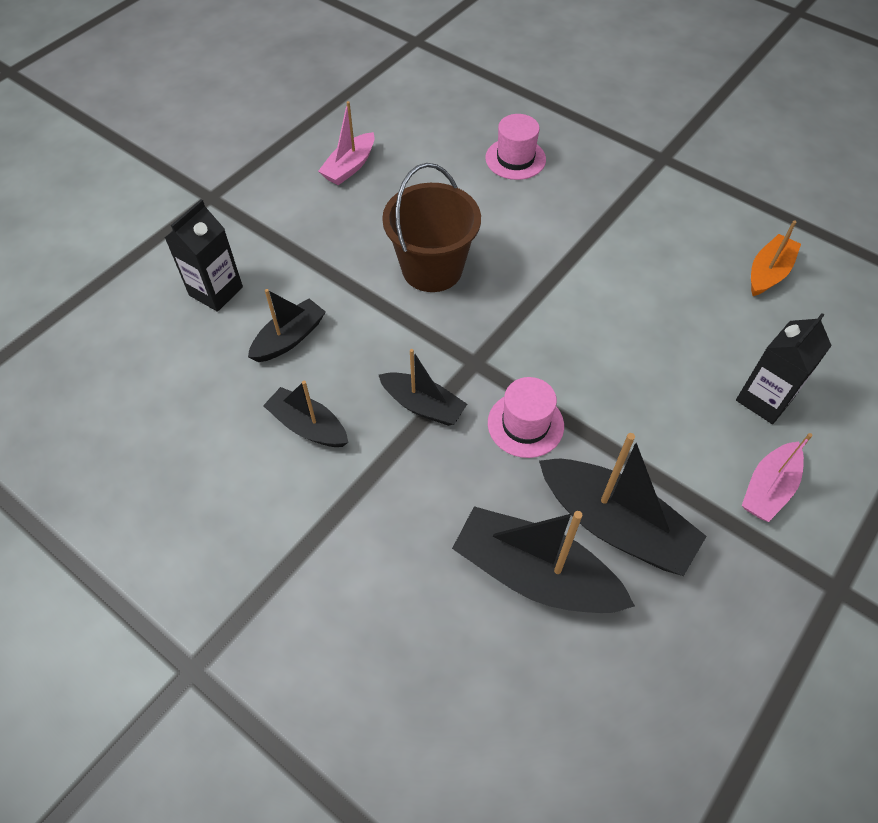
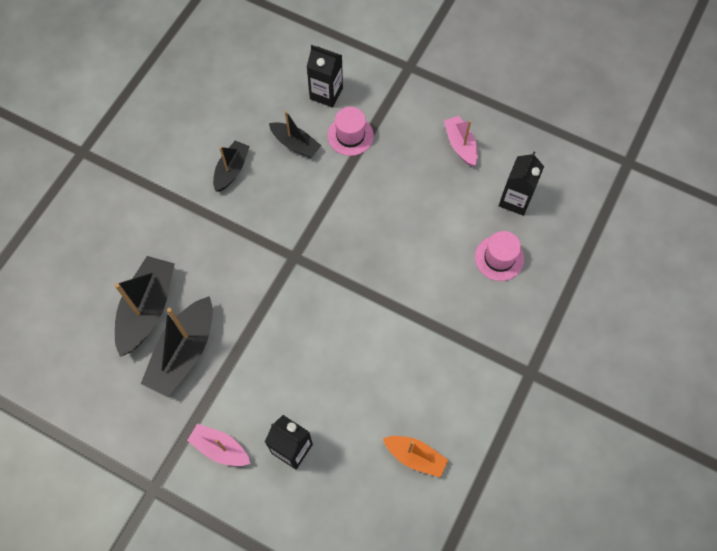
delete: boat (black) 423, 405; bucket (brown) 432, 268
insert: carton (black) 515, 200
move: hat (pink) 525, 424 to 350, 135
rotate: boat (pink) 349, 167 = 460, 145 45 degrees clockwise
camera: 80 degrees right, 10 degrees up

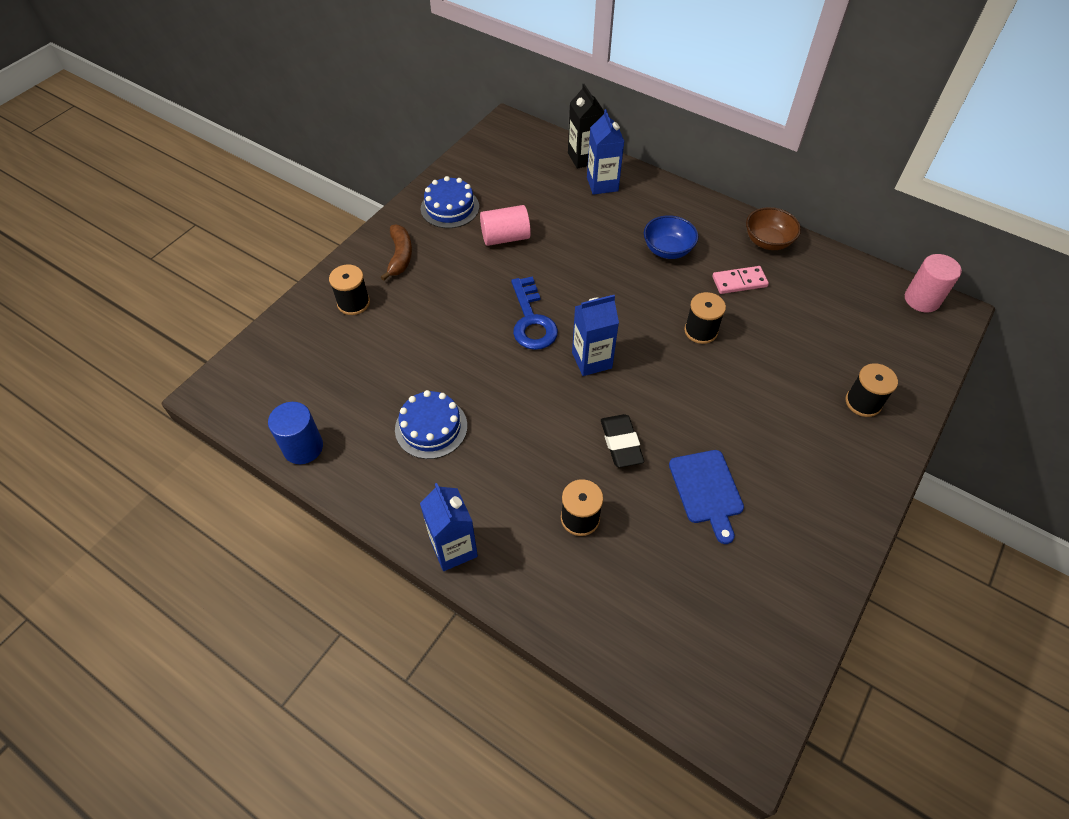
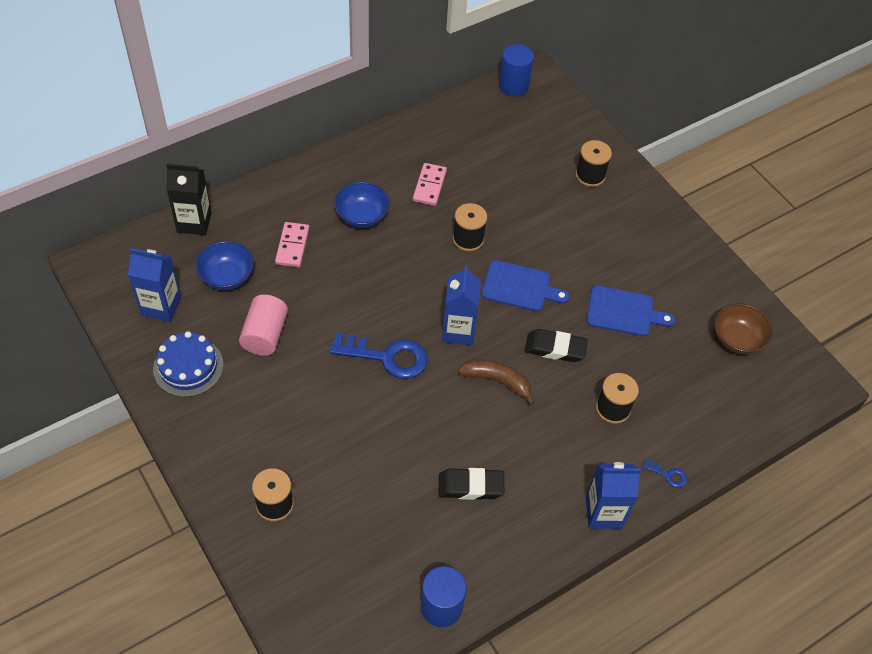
insert: bowl (blue) 227, 277; domino (pink) 292, 246; cutting board (blue) 519, 287; key (blue) 668, 474
move: carton (blue) 602, 184 to 161, 306; banana (brown) 400, 256 to 497, 381; bowl (brown) 768, 241 to 737, 339
replace: cake (blue) 431, 427 to eraser (black) 470, 486
recolor: cylinder (pink) 922, 299 to cylinder (blue) 513, 86
camera: 70 degrees left, 0 degrees up

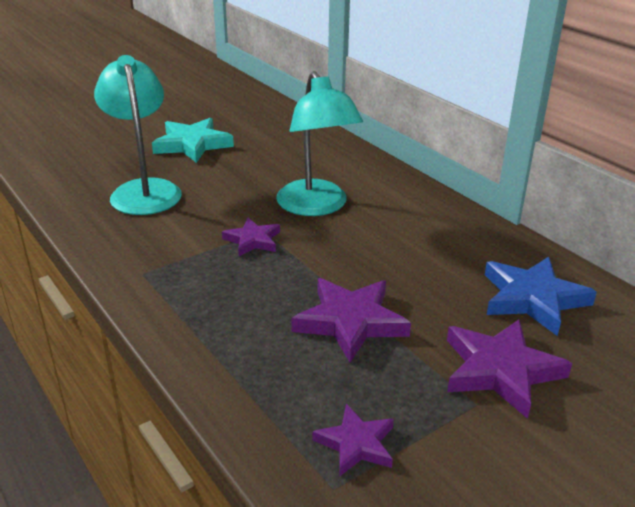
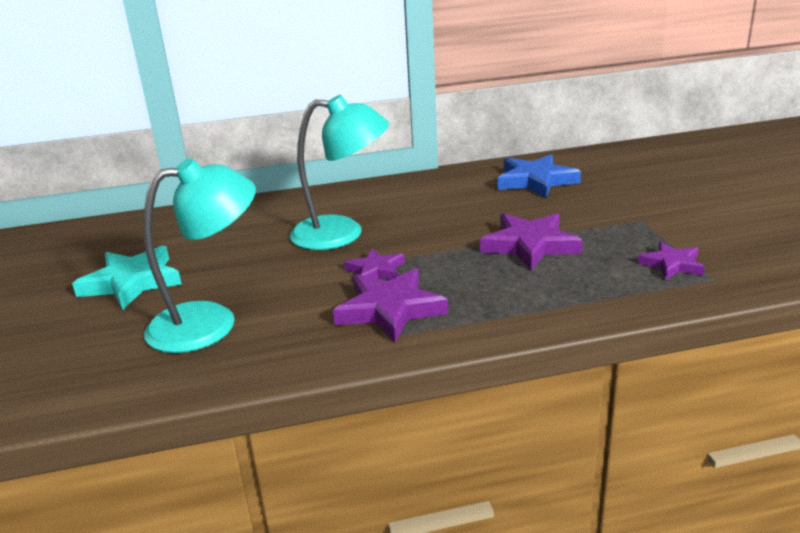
move: star (purple) 501, 370 to 390, 309
rotate: lamp (turquoise) 144, 190 = 210, 322 150 degrees clockwise
camera: 65 degrees left, 5 degrees down

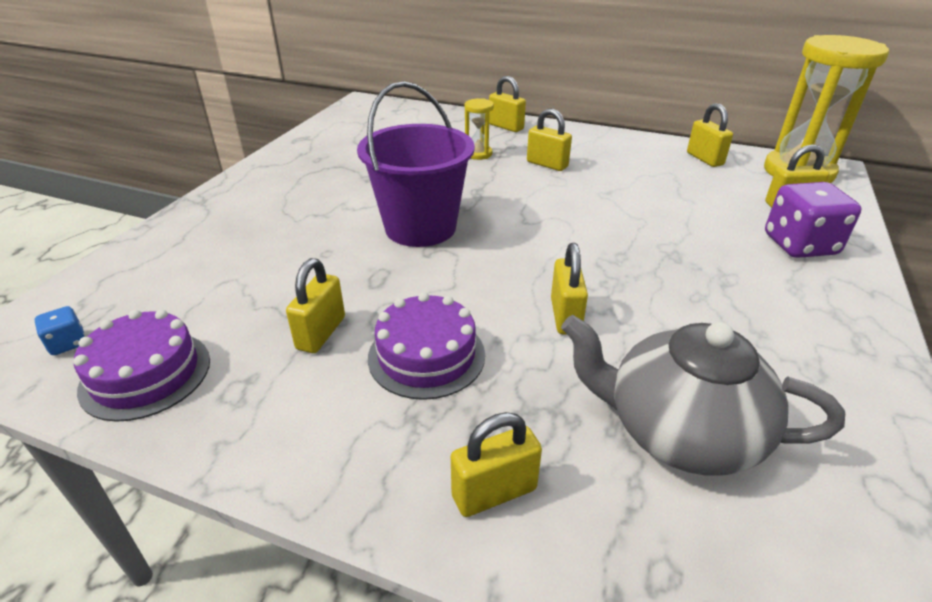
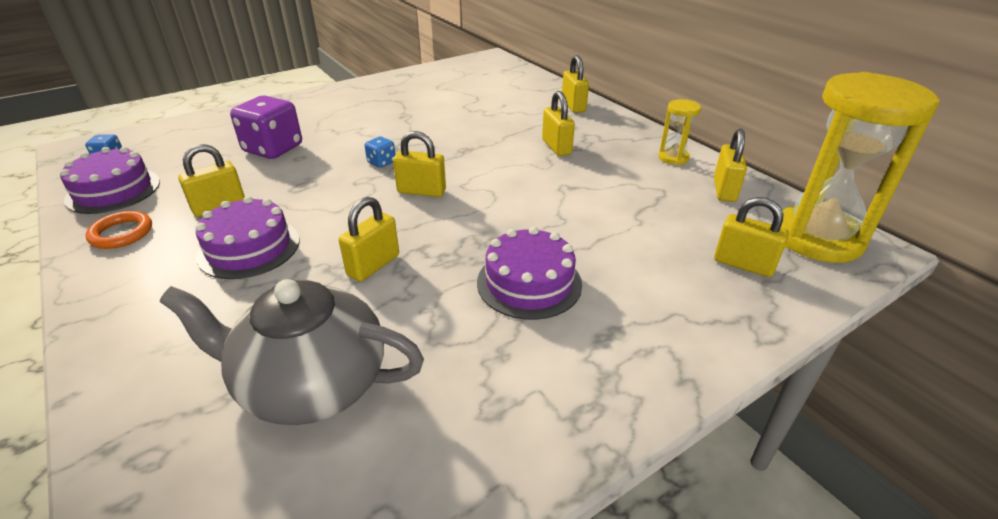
insert: ring (orange) 121, 233; cake (purple) 529, 283
move: dice (purple) 799, 245 to 273, 149; padlock (yellow) 494, 492 to 421, 191; hourglass (yellow) 478, 154 to 673, 158
replace: bucket (purple) 420, 227 to dice (blue) 381, 162
rotate: teapot (grey) 679, 431 = 311, 384 45 degrees counterclockwise
camera: 35 degrees right, 0 degrees up

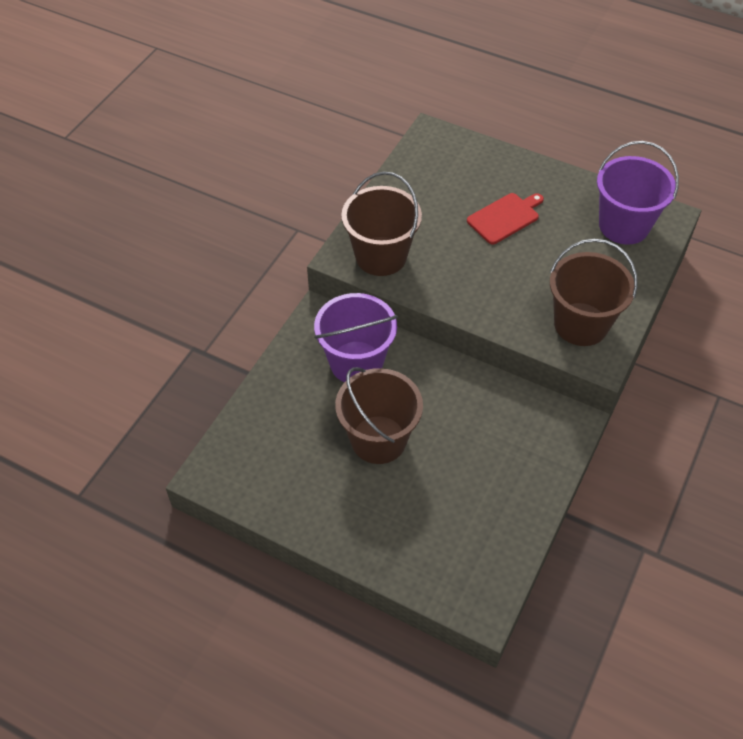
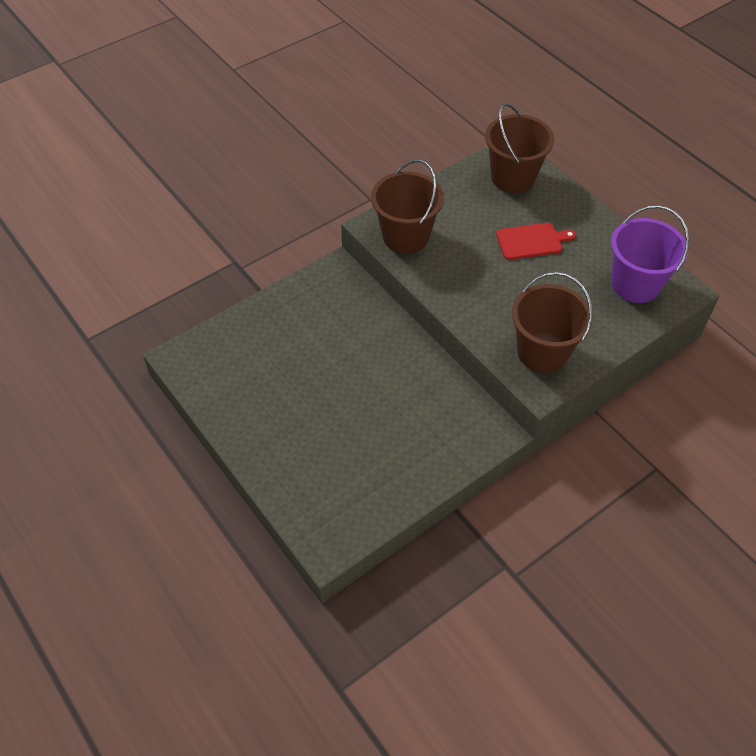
delete: bucket (purple) 356, 363
move: bucket (brown) 378, 439 to 513, 177
camera: 25 degrees right, 0 degrees up

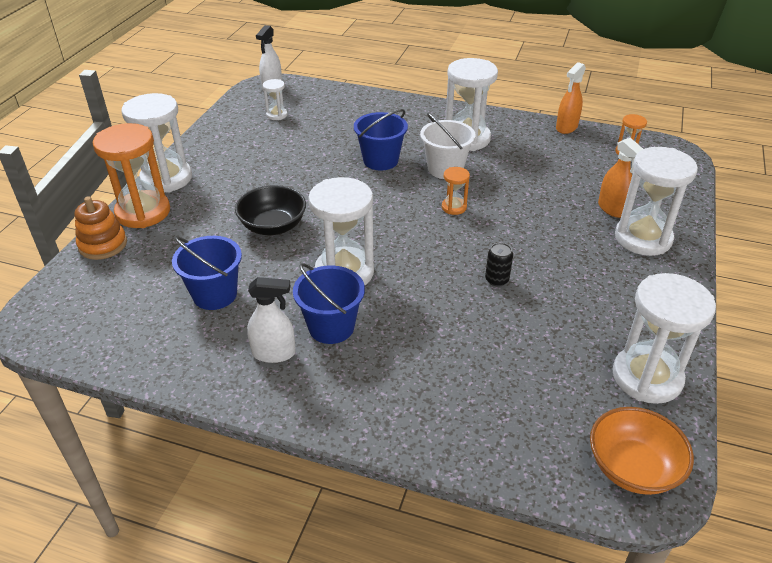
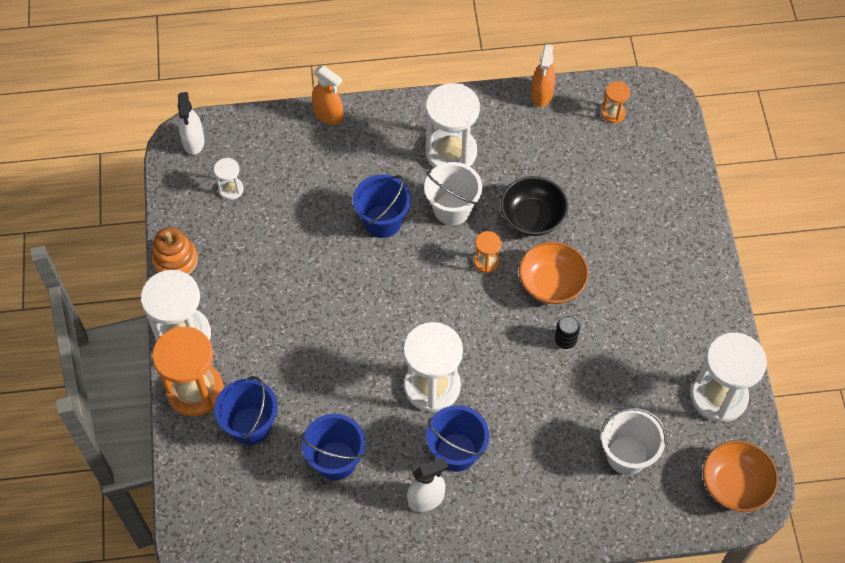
delete: hourglass (white) 643, 238
insert: bucket (blue) 251, 425; bowl (orange) 551, 283; bucket (white) 627, 455
move: stacking toy (orange) 103, 245 to 175, 260; spray bottle (orange) 612, 209 to 329, 115; bowl (black) 273, 226 to 532, 217
camera: 25 degrees left, 20 degrees up

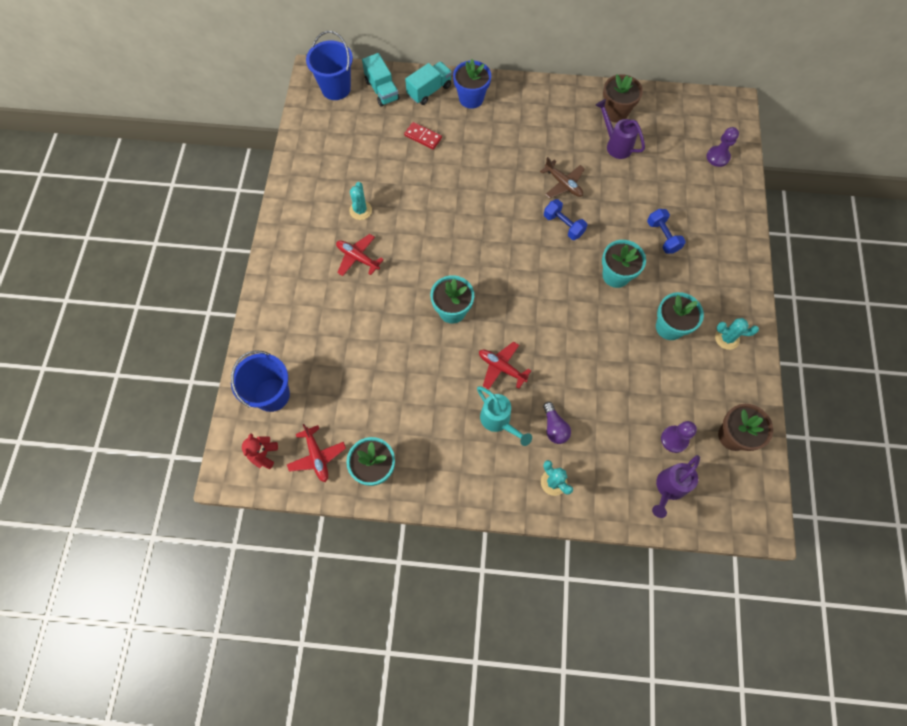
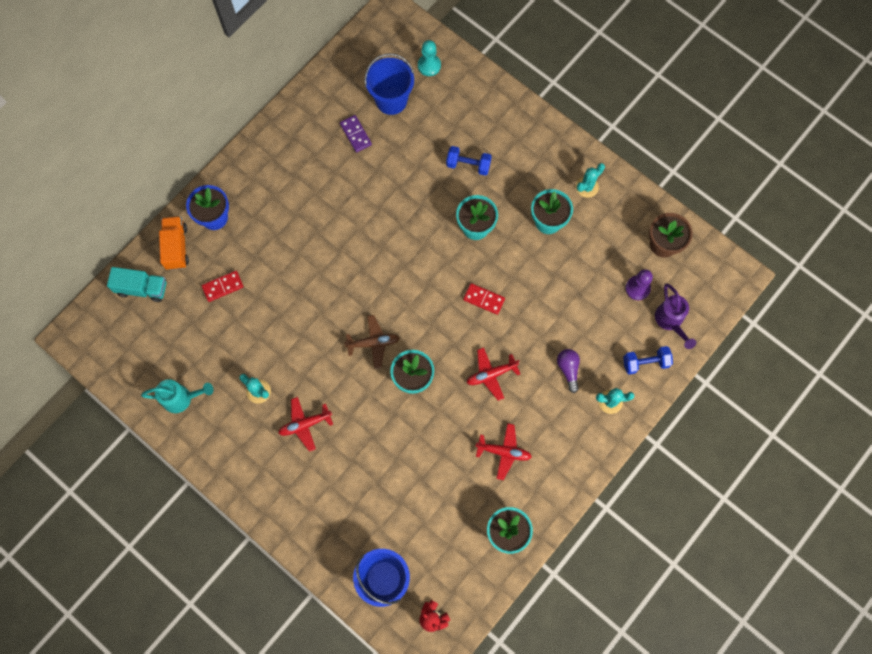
delete: flower pot (brown) 615, 112
insert: domino (red) 483, 299
move: watering can (turquoise) 499, 422 to 182, 398; plane (brown) 563, 184 to 373, 343; bucket (blue) 336, 88 to 391, 100; plane (red) 317, 456 to 503, 452; dumbbell (blue) 563, 225 to 645, 363
replace: watering can (purple) 615, 144 to domino (purple) 356, 134
recolor: truck (turquoise) 429, 90 to truck (orange) 176, 247; pawn (purple) 717, 157 to pawn (turquoise) 429, 65
rotate: light bulb (purple) 554, 427 = 568, 369 120 degrees counterclockwise
camera: 55 degrees left, 5 degrees up

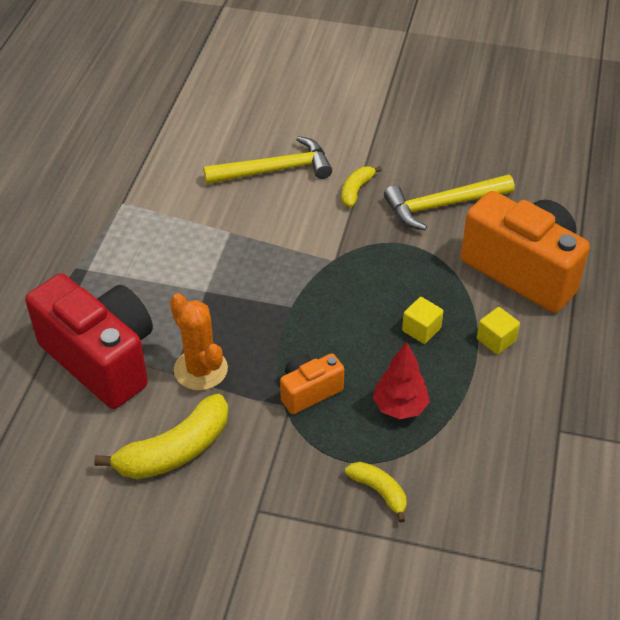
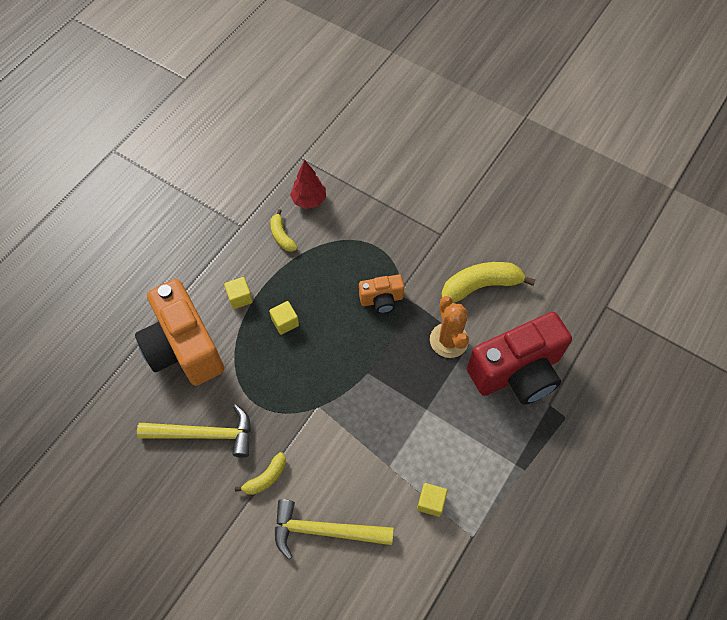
insert: cube (yellow) 431, 502
move: banana (yellow) 379, 491 to 282, 236; tree (red) 400, 407 to 309, 200
rotate: camera (red) 101, 359 = 517, 372 90 degrees counterclockwise
camera: 160 degrees left, 15 degrees up

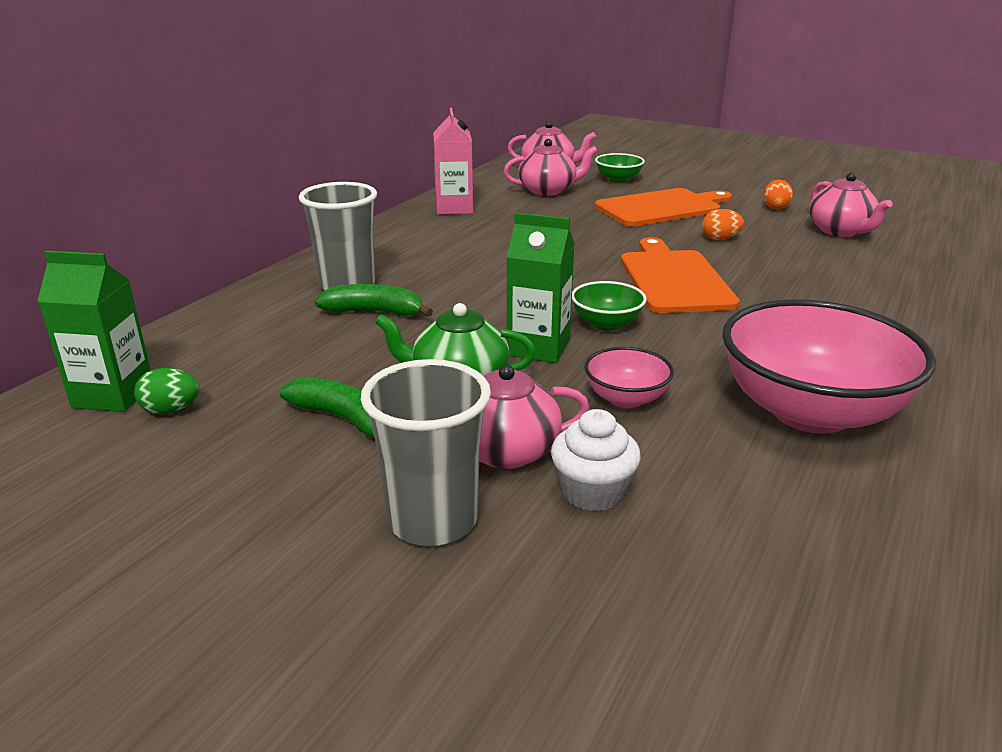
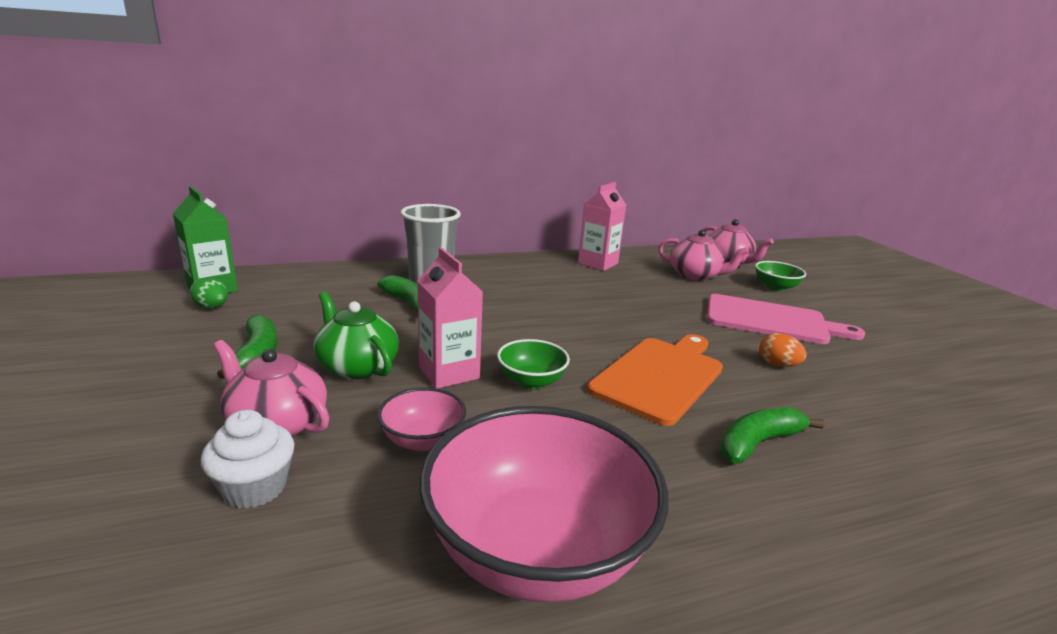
delete: cup (grey) 432, 520; egg (orange) 775, 207; teapot (pink) 841, 231
insert: banana (green) 758, 443
recolor: carton (green) 538, 348 to carton (pink) 449, 372; cutting board (orange) 661, 208 to cutting board (pink) 771, 320
camera: 40 degrees right, 5 degrees down

